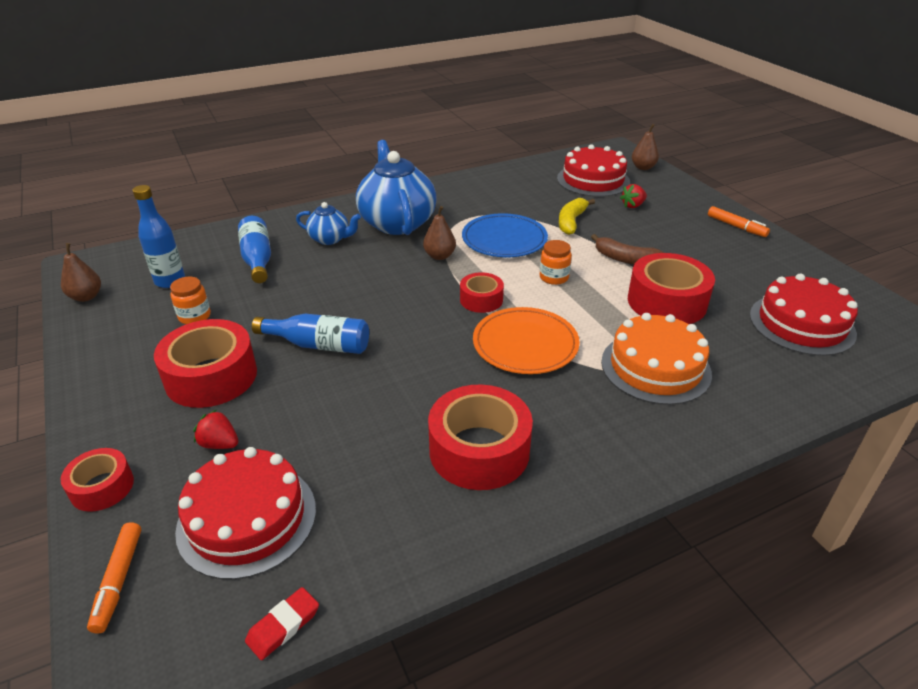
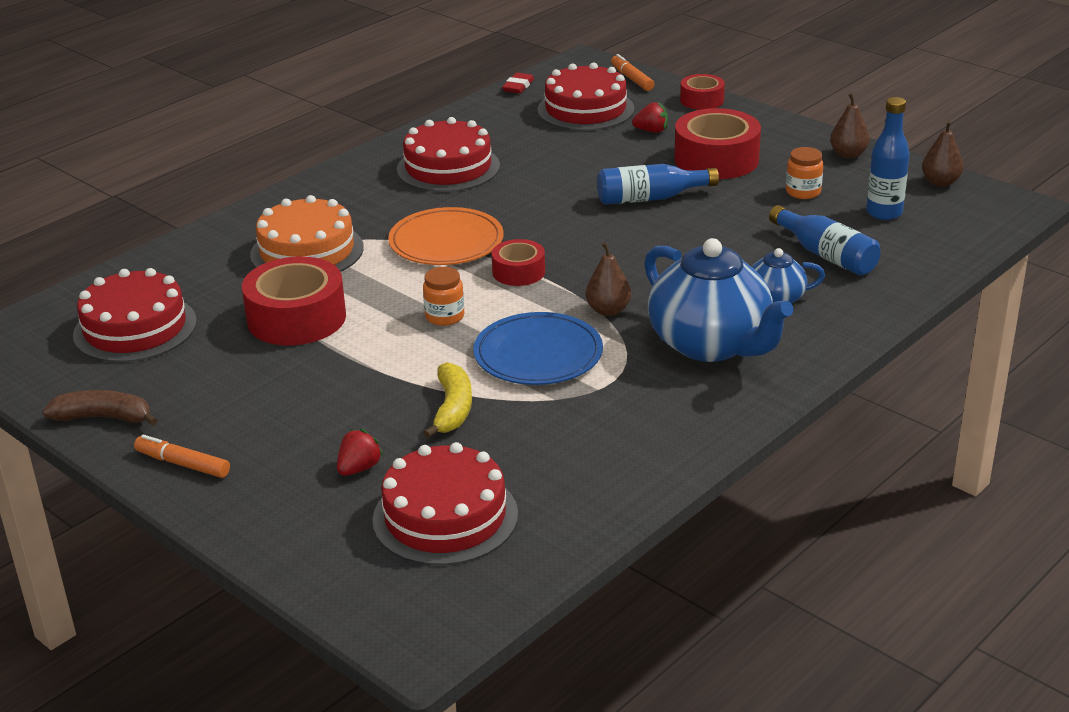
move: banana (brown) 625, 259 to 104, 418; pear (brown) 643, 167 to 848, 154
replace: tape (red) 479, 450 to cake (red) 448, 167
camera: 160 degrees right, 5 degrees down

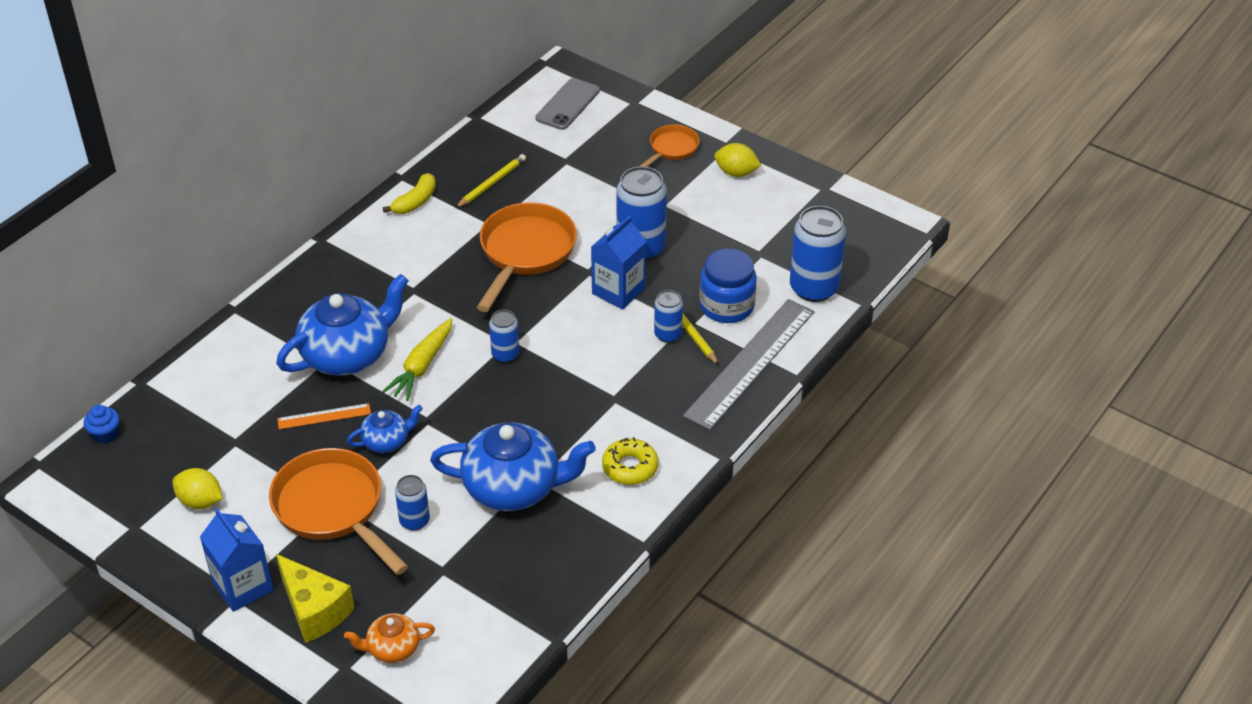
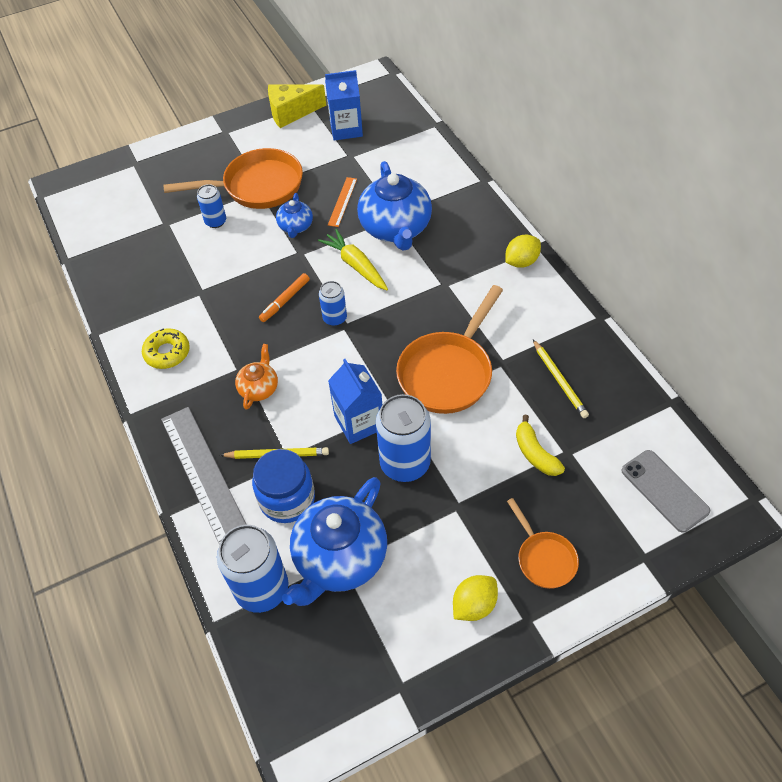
delete: cupcake (blue) 105, 434; can (blue) 668, 334
insert: marker (orange) 285, 301
move: teapot (orange) 392, 648 to 259, 388; cheese (yellow) 314, 610 to 291, 113; teapot (blue) 514, 487 to 339, 558; carton (blue) 243, 586 to 346, 129; lemon (yellow) 200, 501 to 521, 262; banana (yellow) 415, 202 to 535, 453
rotate: pan (orange) 525, 253 = 448, 372 75 degrees clockwise
camera: 120 degrees right, 10 degrees up

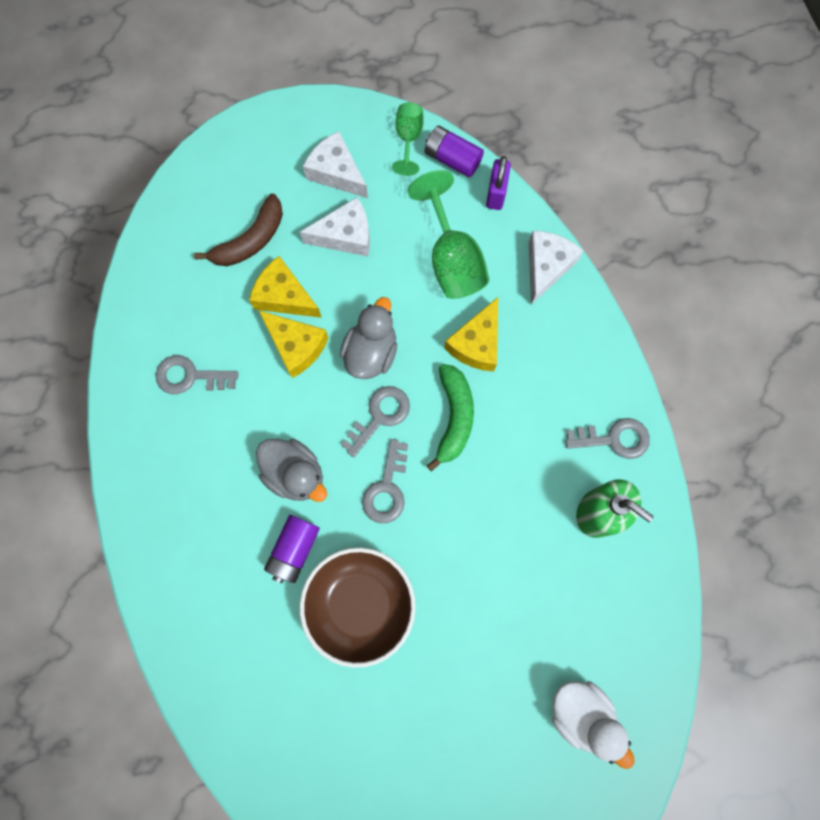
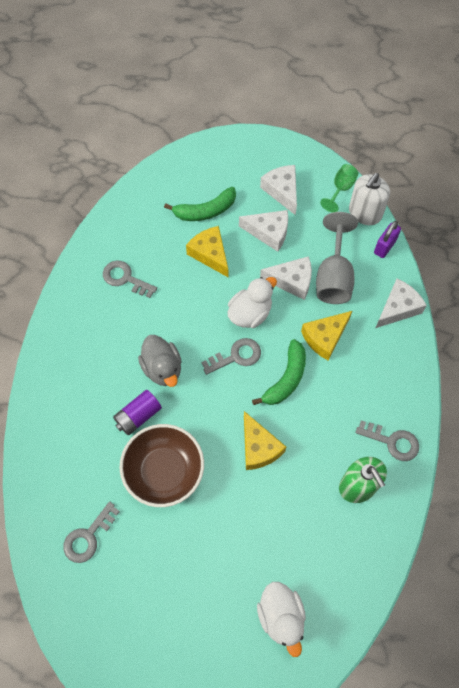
insert: cheese (white) 292, 281
move: key (grey) 387, 488 to 88, 537; cheese (yellow) 296, 346 to 259, 447
replace: battery (purple) 452, 159 to soap dispenser (white) 365, 213
recolor: banana (brown) 250, 240 to banana (green) 205, 211; duck (grey) 371, 352 to duck (white) 250, 313; goblet (green) 452, 259 to goblet (grey) 333, 276
camera: 25 degrees right, 10 degrees down

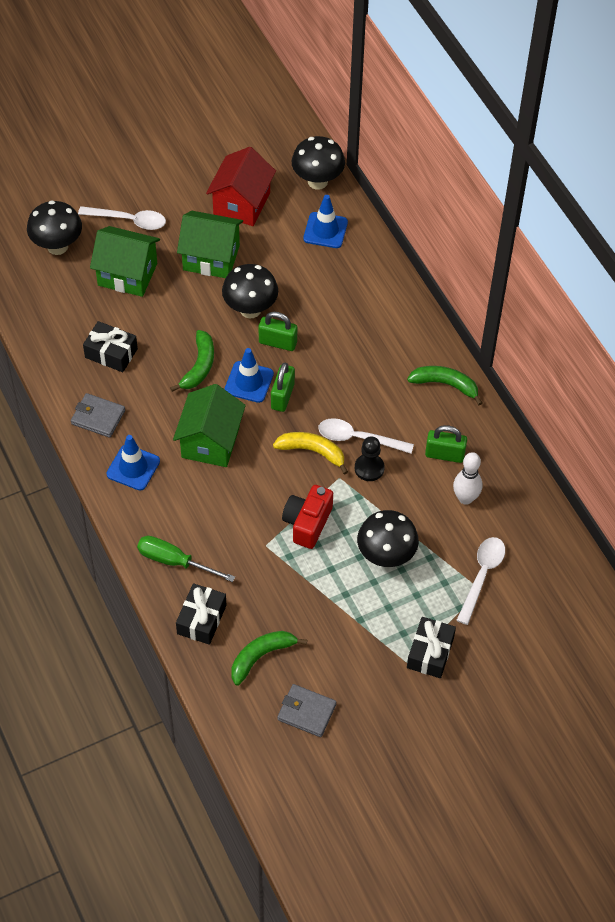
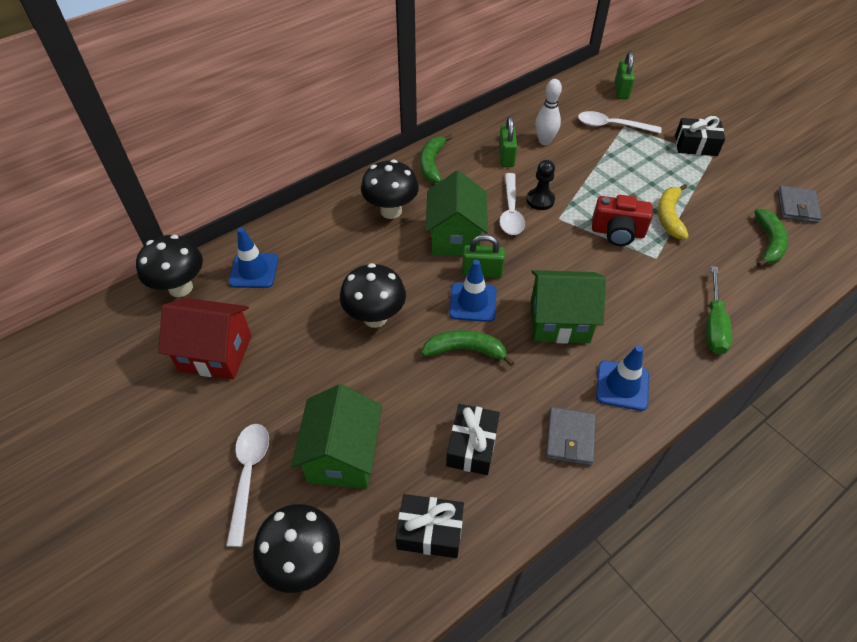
move: mushroom (black) 386, 556 to 391, 211; gift (black) 201, 619 to 430, 531; house (green) 211, 258 to 455, 237; padlock (green) 278, 342 to 621, 91; banana (yellow) 312, 451 to 669, 216
rotate: banana (green) 261, 656 = 768, 243 120 degrees counterclockwise
camera: 100 degrees left, 5 degrees down

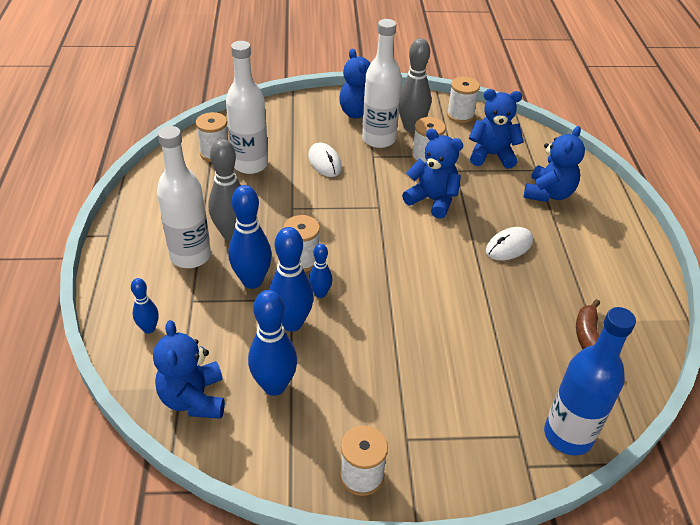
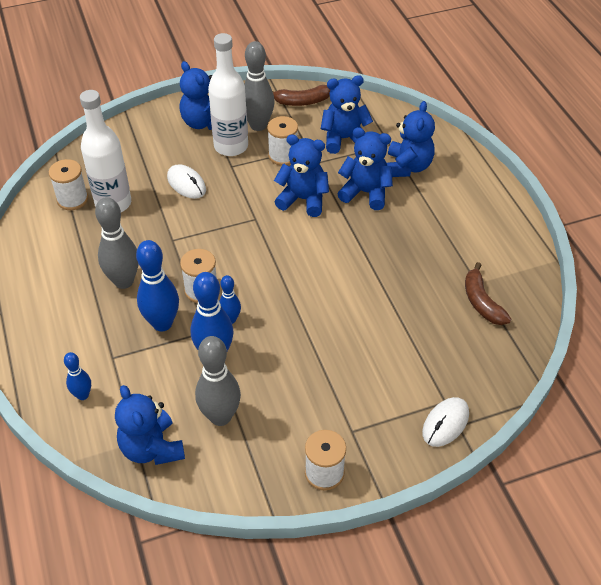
delete: bottle (white) 190, 256; bottle (blue) 568, 435
insert: teddy bear (blue) 365, 193
move: mouse (white) 509, 246 to 445, 423
replace: spool (white) 460, 115 to banana (brown) 301, 101
recolor: bowling pin (blue) 274, 386 to bowling pin (grey) 220, 416
camera: 15 degrees left, 5 degrees up

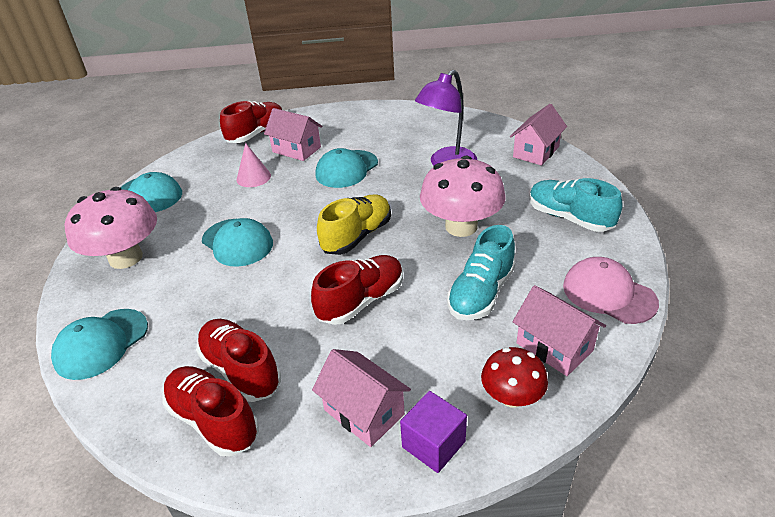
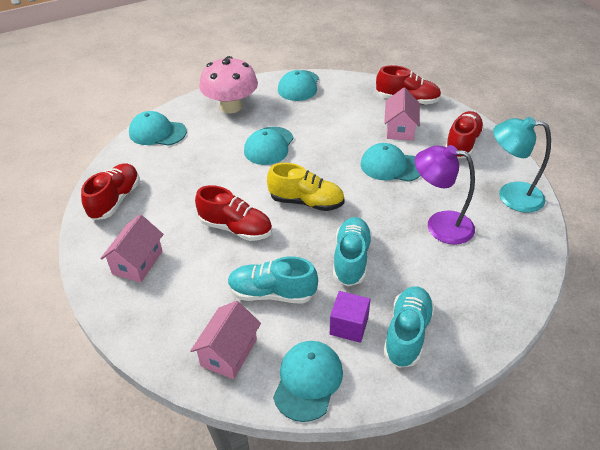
delete: cone (pink) 253, 177; mushroom (red) 511, 397; house (pink) 536, 152
insert: lamp (turquoise) 511, 196
move: cube (purple) 433, 444 to 349, 326; shoe (red) 241, 370 to 462, 144
replace: mushroom (pink) 461, 226 to shoe (turquoise) 351, 259
recolor: cap (pink) 608, 294 to cap (turquoise) 308, 381
camera: 65 degrees right, 5 degrees up

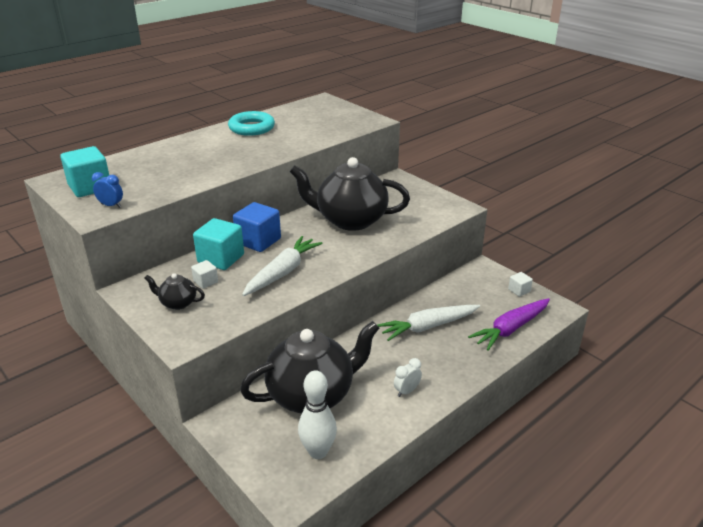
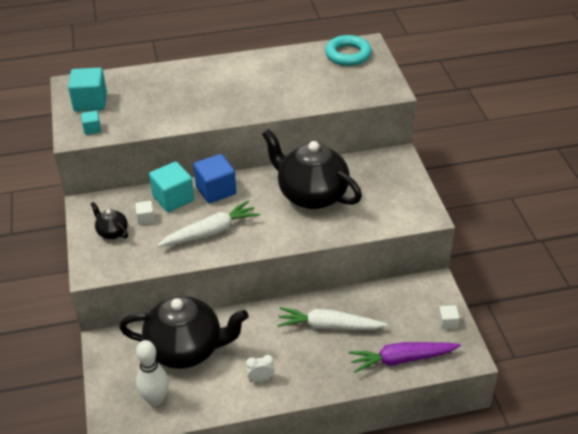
move: ring (turquoise) 251, 128 to 348, 54
replace: clock (blue) 111, 205 to cube (turquoise) 92, 129
camera: 30 degrees right, 10 degrees up

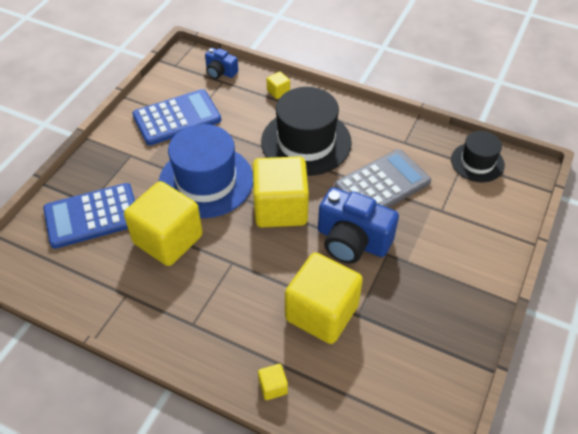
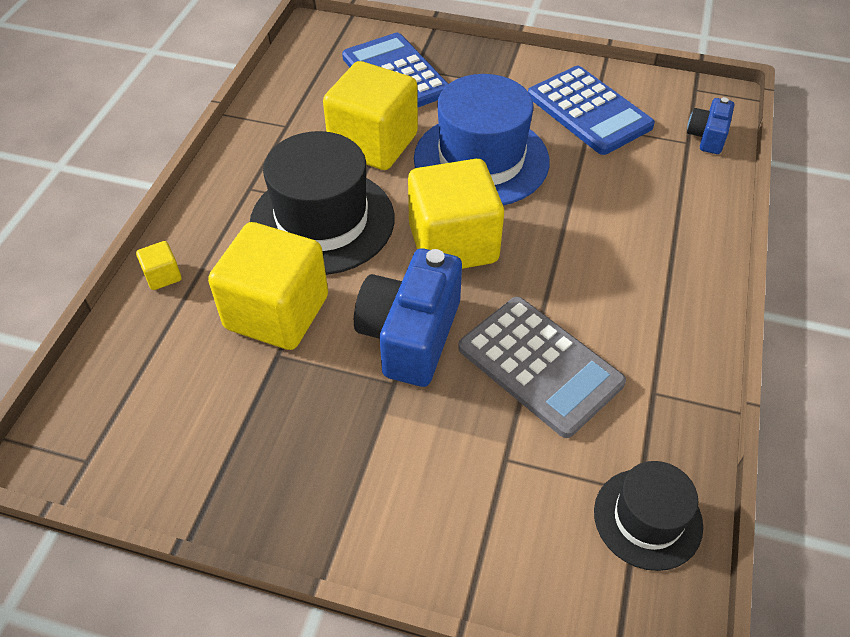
delete: cube (yellow) 278, 92
move: hat (black) 306, 142 to 322, 221
camera: 80 degrees right, 0 degrees up

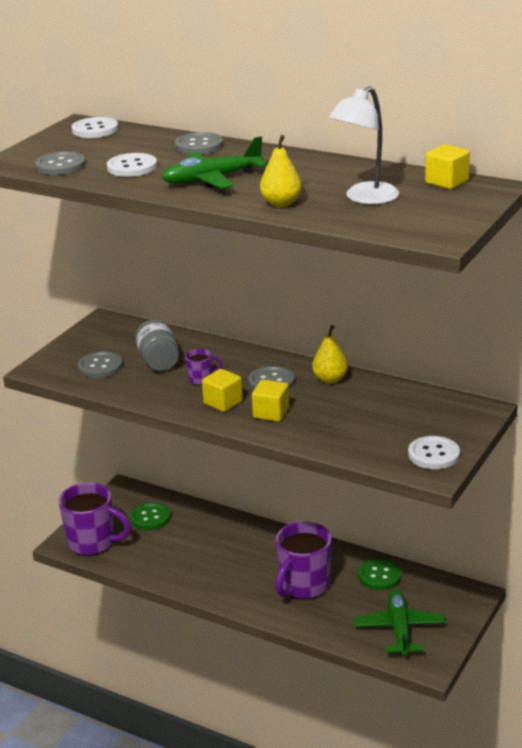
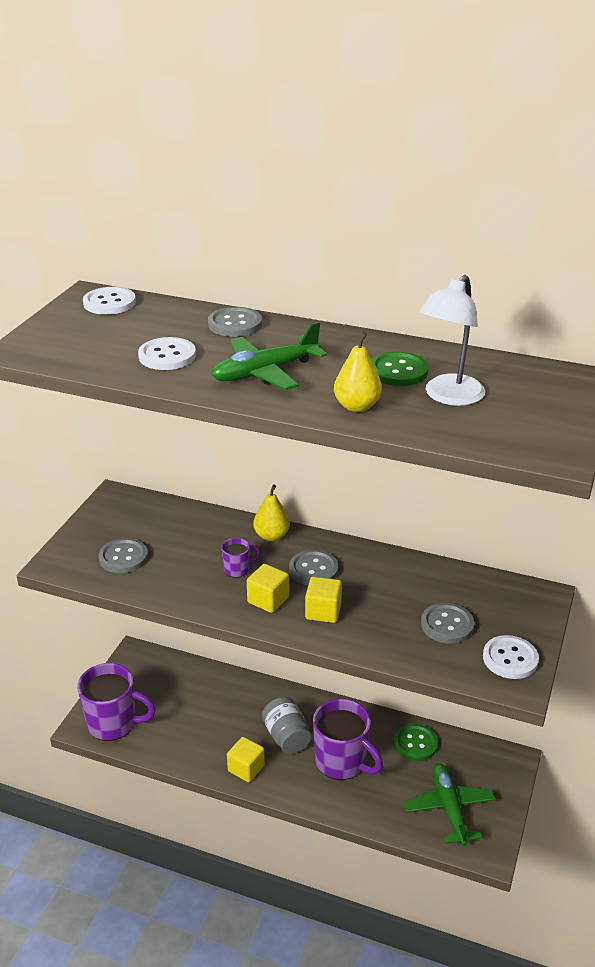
move: cube (yellow) 446, 182 to 246, 768; pear (yellow) 330, 379 to 271, 536; jar (grey) 159, 361 to 286, 737; button (green) 150, 518 to 398, 371; button (grey) 60, 165 to 447, 625
rotate: mug (purple) 304, 586 = 342, 762 75 degrees counterclockwise
camera: 10 degrees left, 5 degrees up

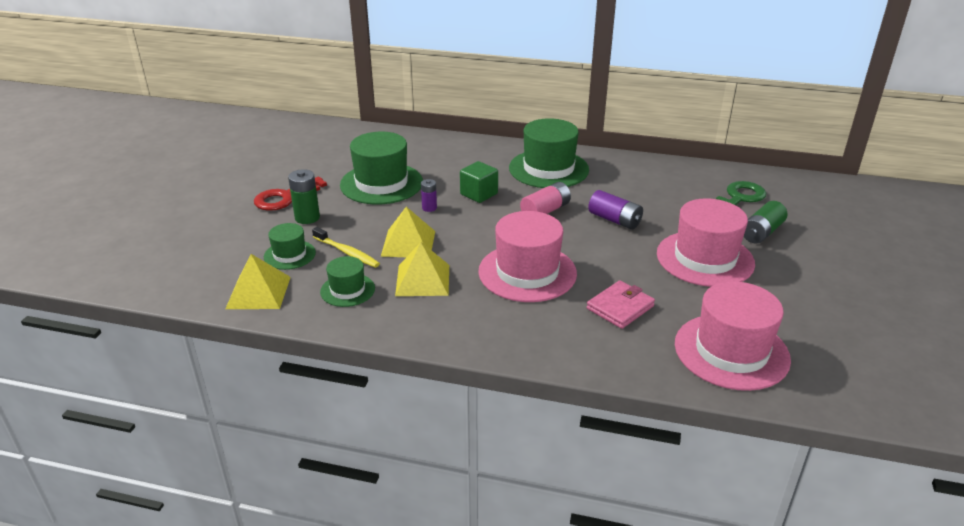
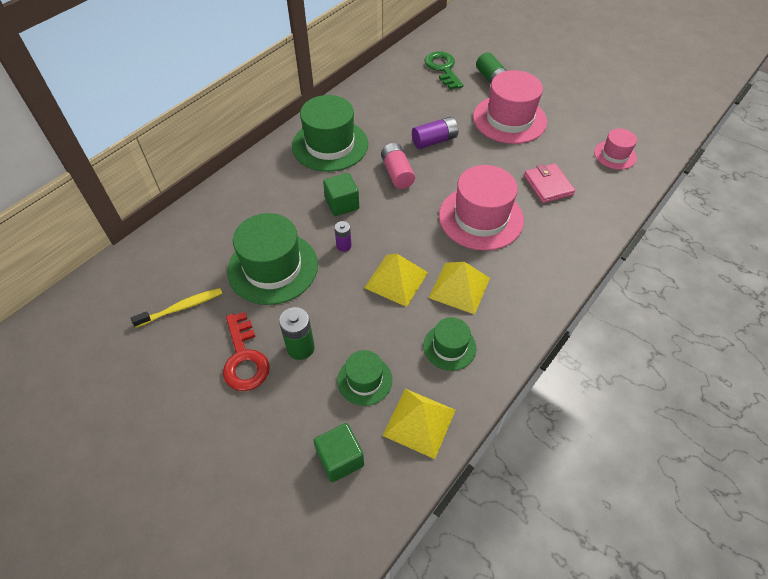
insert: cube (green) 340, 459
move: toothbrush (yellow) 347, 252 to 181, 308
resize: hat (pink) 731, 351 = 615, 155 x0.54
camera: 65 degrees left, 20 degrees up

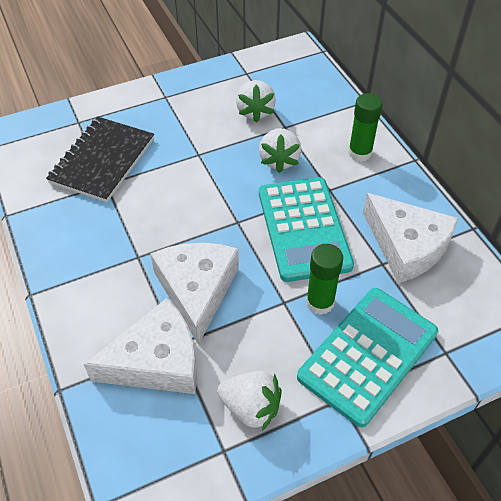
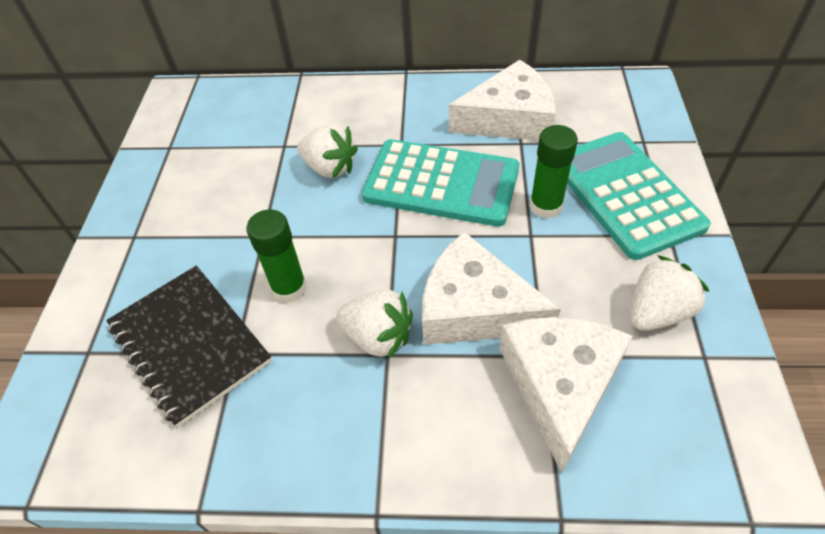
move: glue stick (green) 360, 153 to 289, 288; strawberry (white) 255, 111 to 378, 337
camera: 60 degrees left, 0 degrees up

